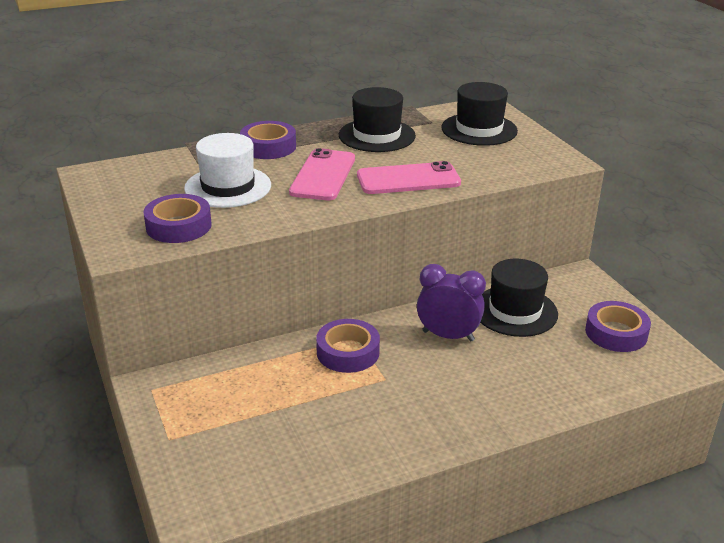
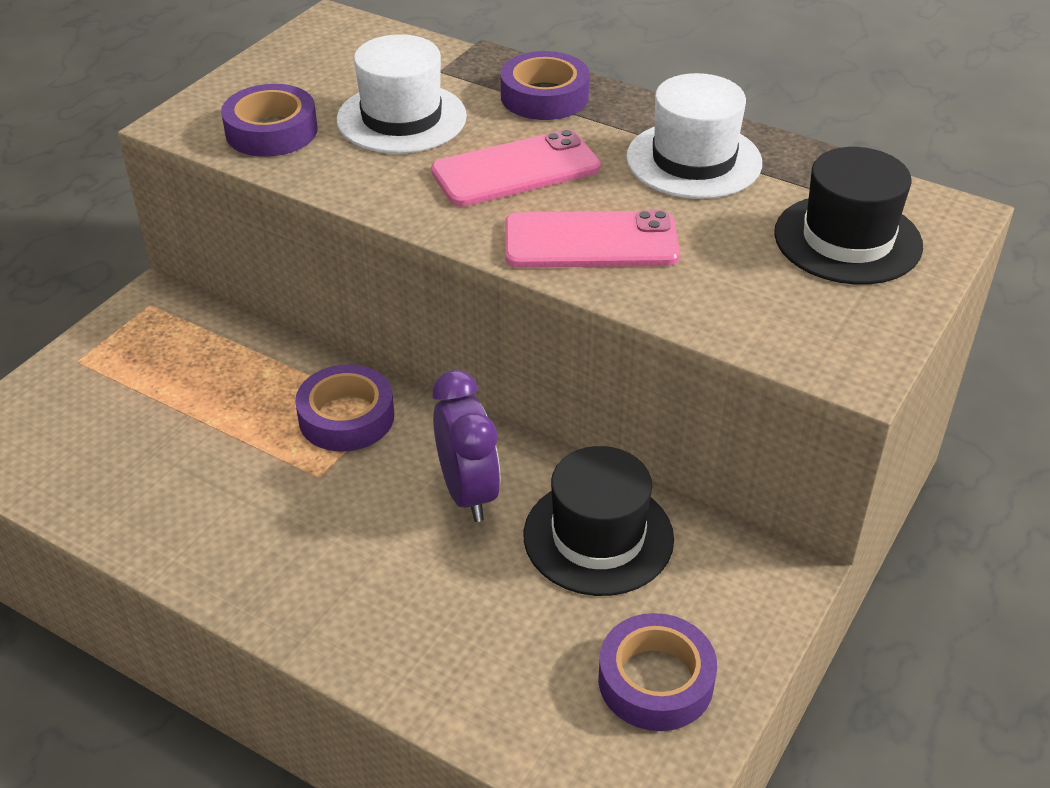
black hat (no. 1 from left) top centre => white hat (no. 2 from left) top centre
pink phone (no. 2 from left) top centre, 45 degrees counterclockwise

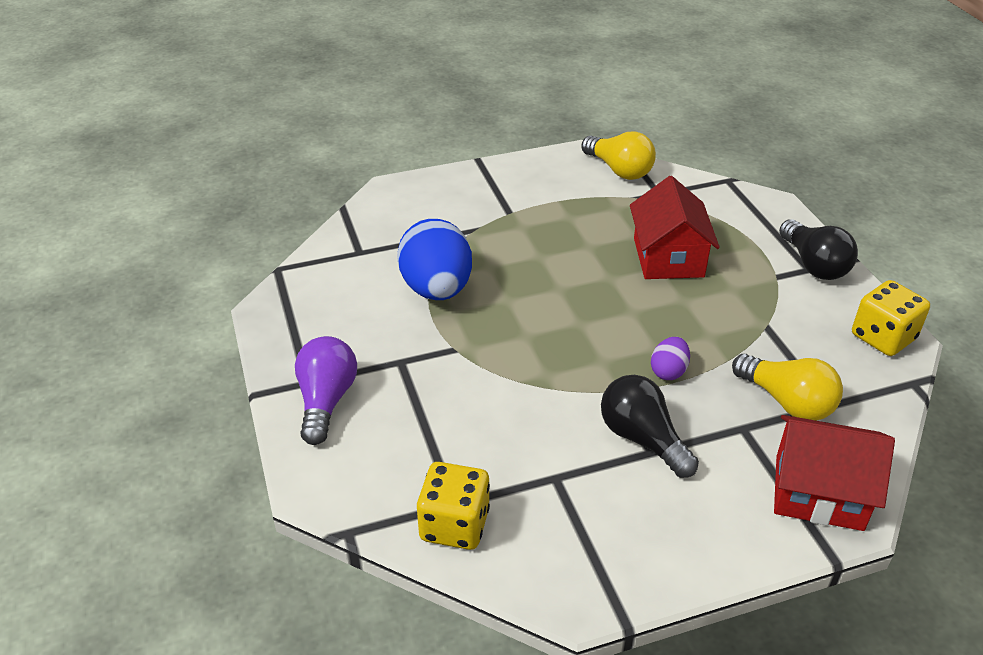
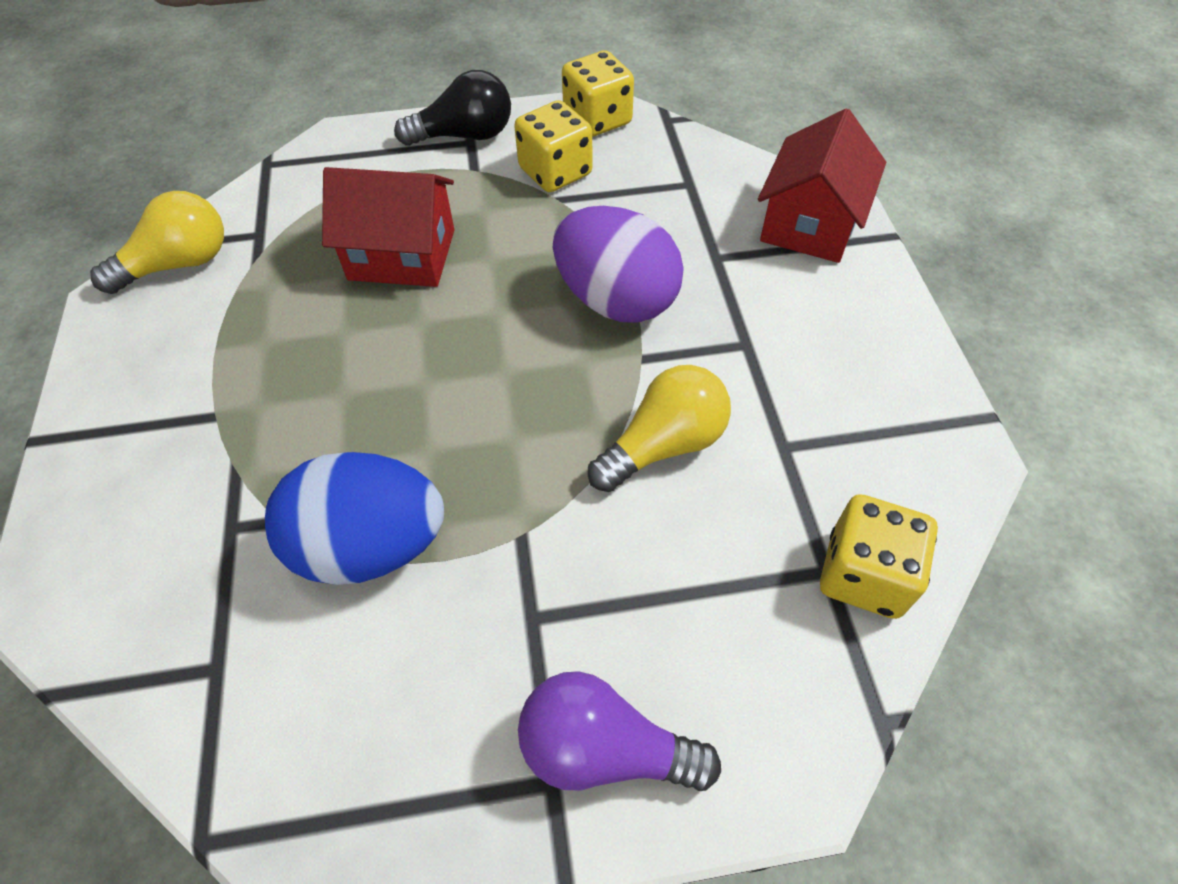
purple egg middle right => purple egg top centre, x2.16
yellow light bulb (no. 2 from left) middle right => yellow light bulb (no. 2 from left) centre, relocated
black light bulb (no. 1 from left) centre => nothing
nothing => yellow dice (no. 1 from left) top centre

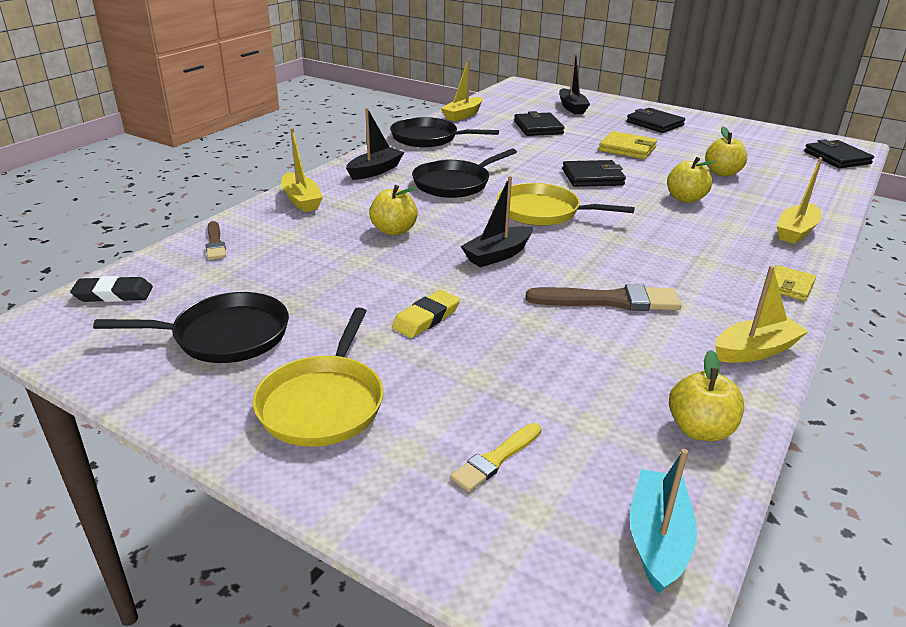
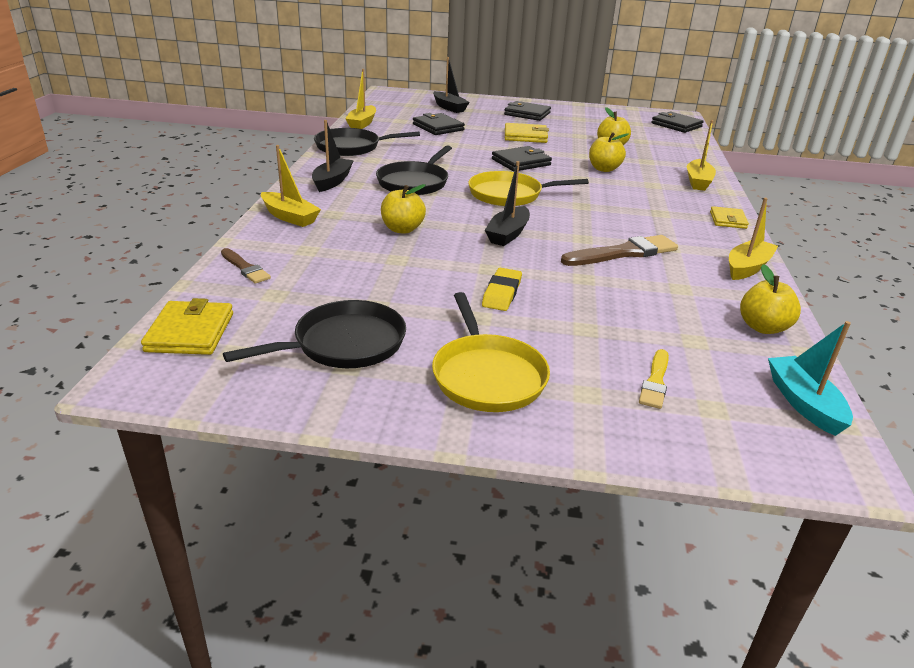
black eraser middle left => yellow wallet (no. 1 from left) middle left

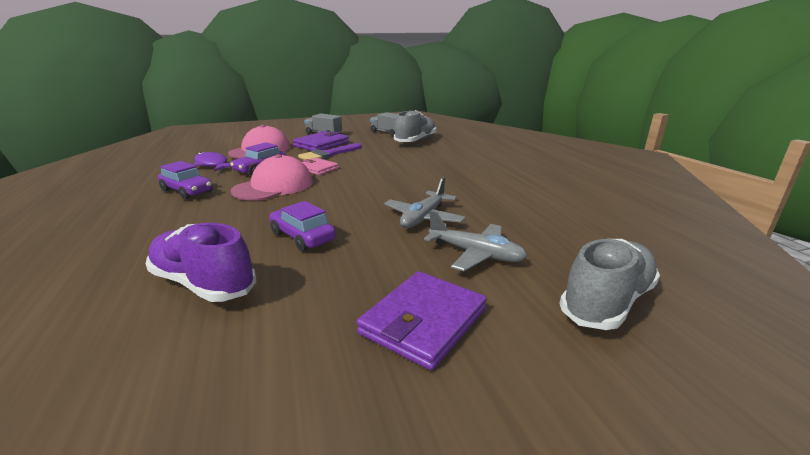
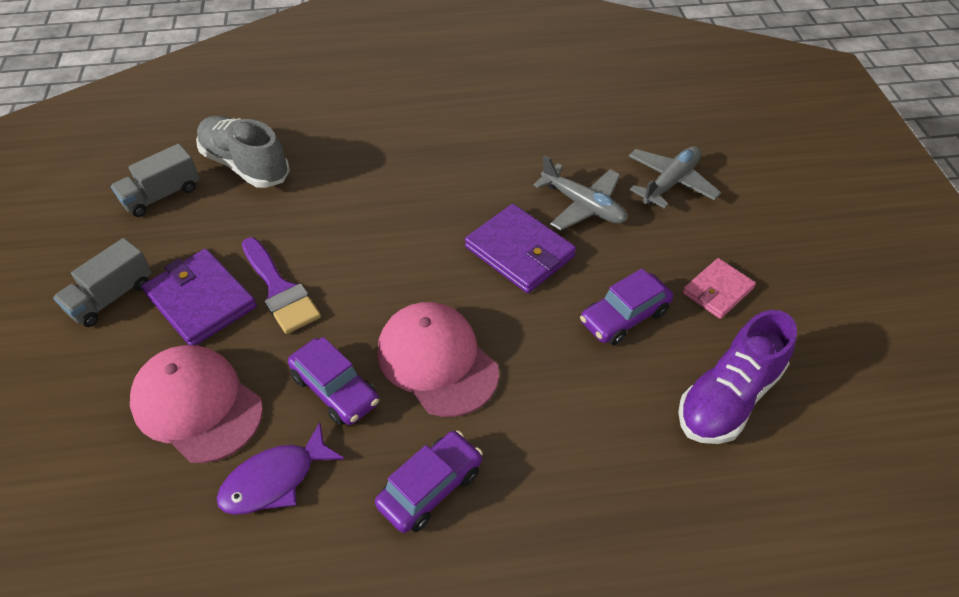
pink wallet centre => pink wallet middle right, relocated
grey shoe (no. 2 from left) middle right => nothing
purple wallet (no. 2 from left) bottom centre => purple wallet (no. 2 from left) centre, relocated

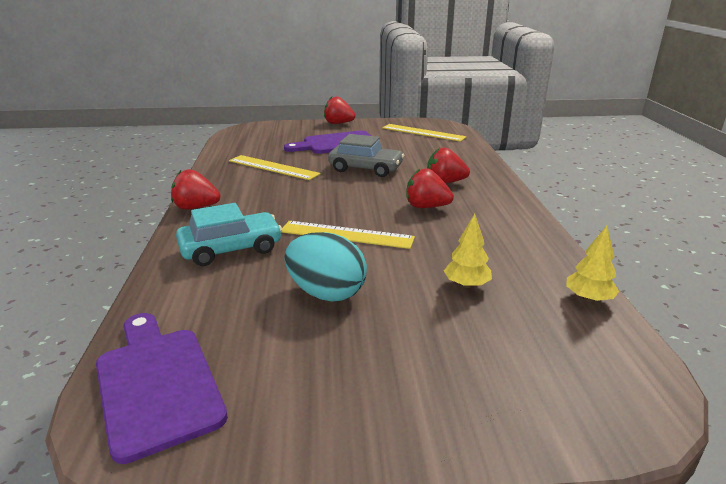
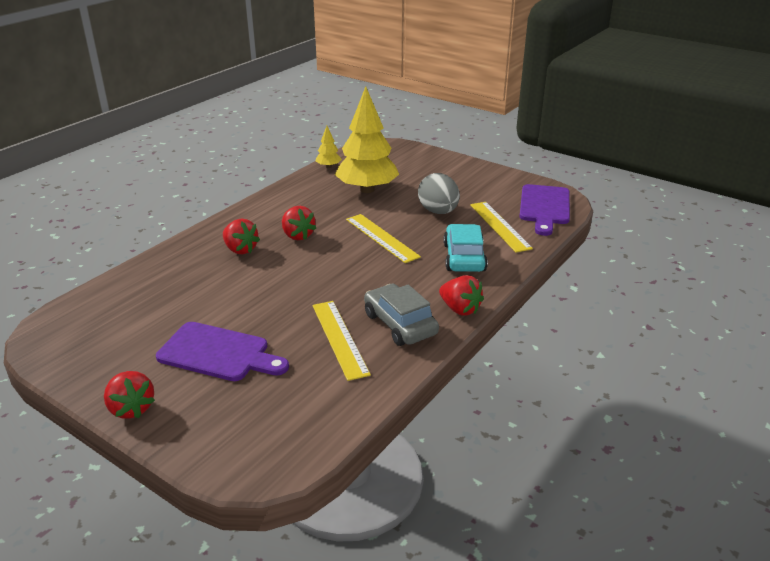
yellow ruler (no. 3 from left) top centre => yellow ruler (no. 3 from left) centre, relocated
grey car top centre => grey car centre, relocated
turquoise car middle left => turquoise car centre, 75 degrees clockwise
yellow tree (no. 1 from left in the first image) centre => yellow tree (no. 2 from left) top centre, x2.27
turquoise egg centre => grey egg centre

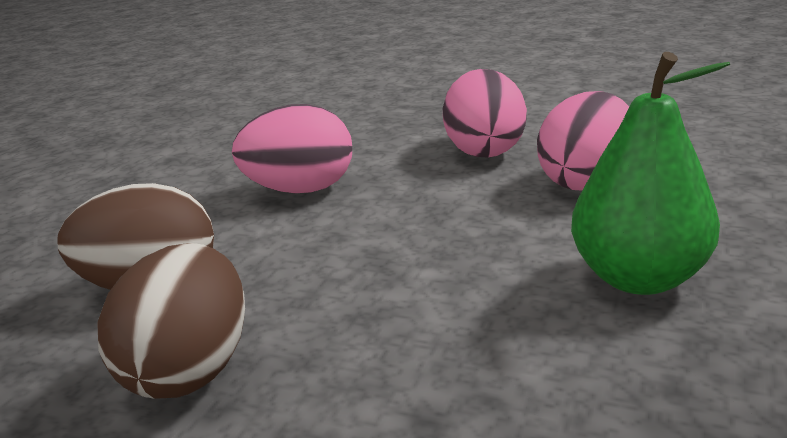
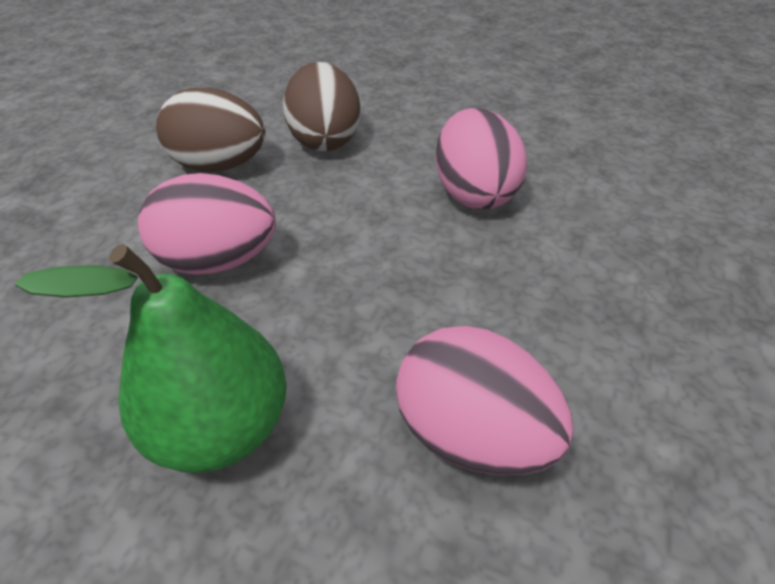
pink egg (no. 2 from left in the first image) top centre => pink egg (no. 1 from left) middle left, relocated

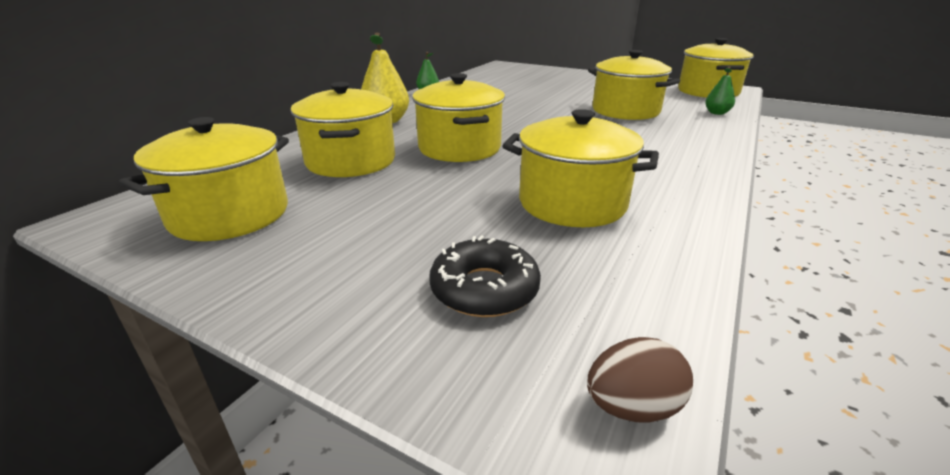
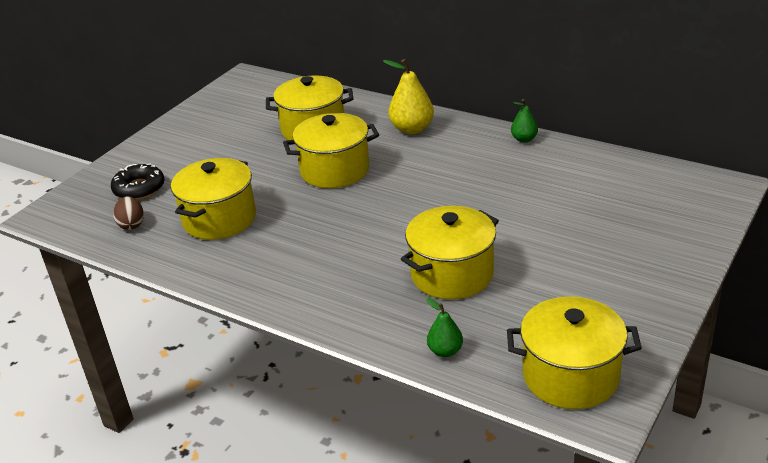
yellow pot (no. 1 from left) middle left => nothing
brown egg bottom right => brown egg middle left, relocated

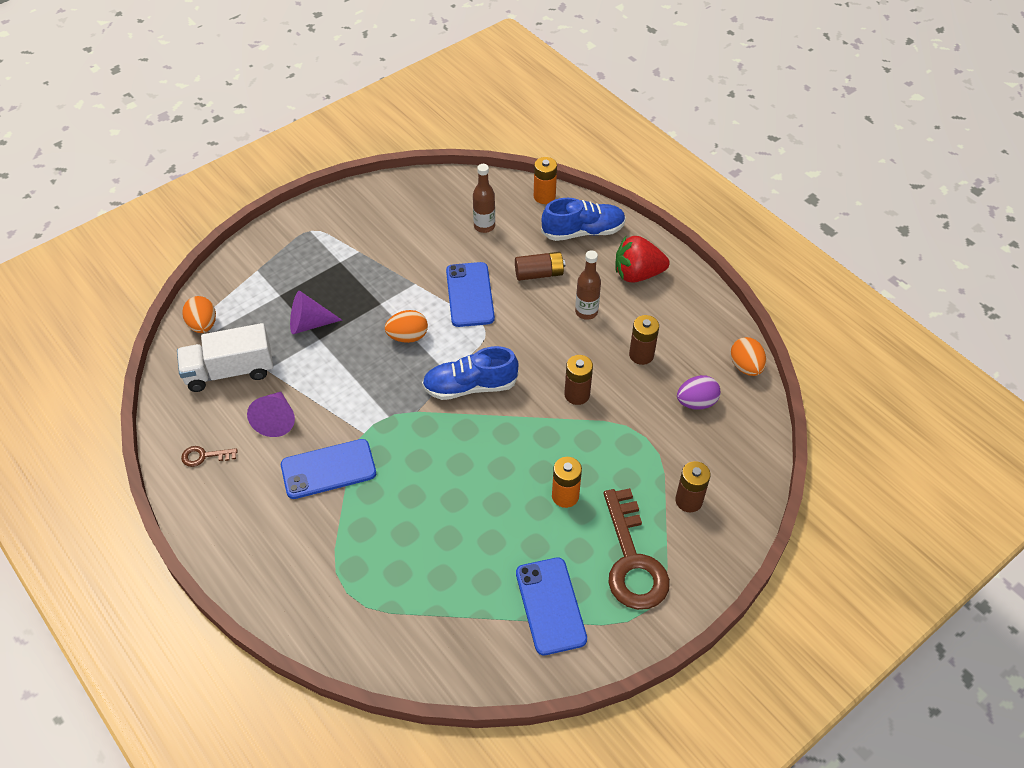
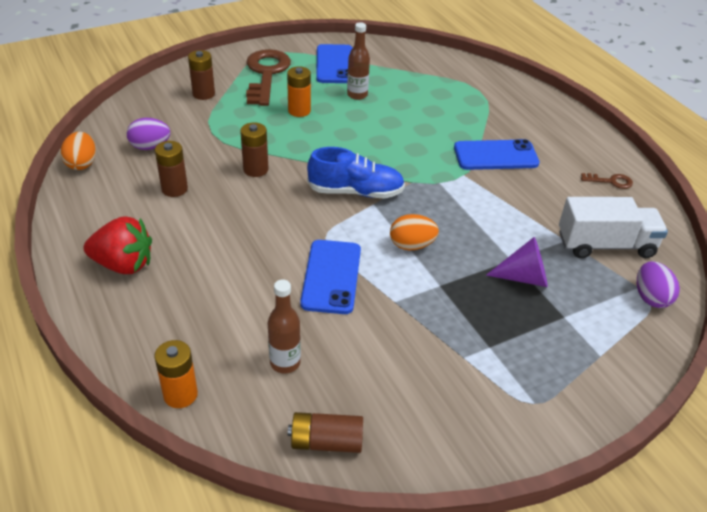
blue shoe (no. 2 from left) top centre => nothing
brown bottle (no. 2 from left) centre => brown bottle (no. 2 from left) top centre, relocated
brown battery (no. 1 from left in the first image) centre => brown battery (no. 4 from left) bottom centre, relocated
orange egg (no. 1 from left) middle left => purple egg (no. 2 from left) middle right
purple cone (no. 1 from left) middle left => nothing

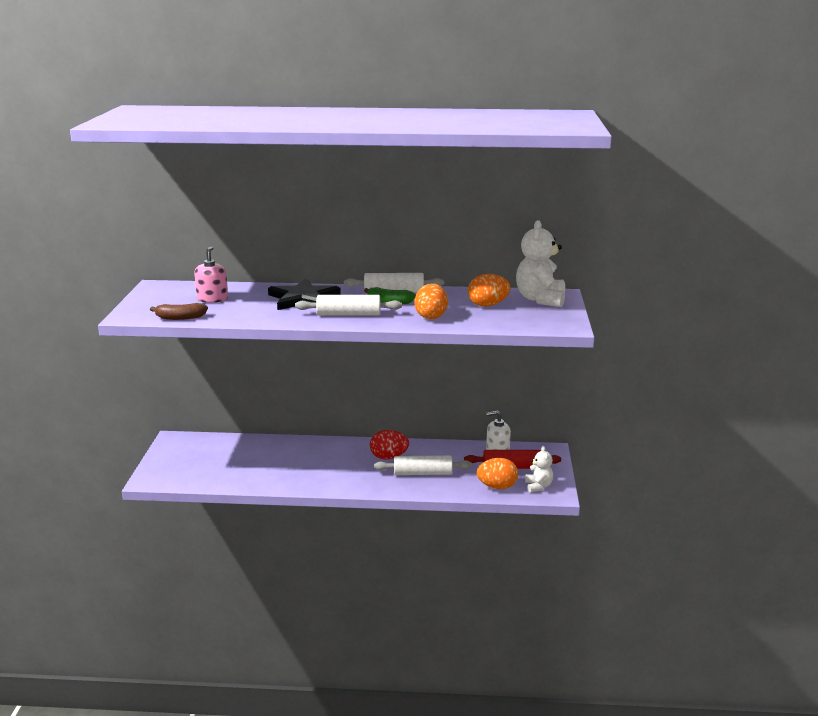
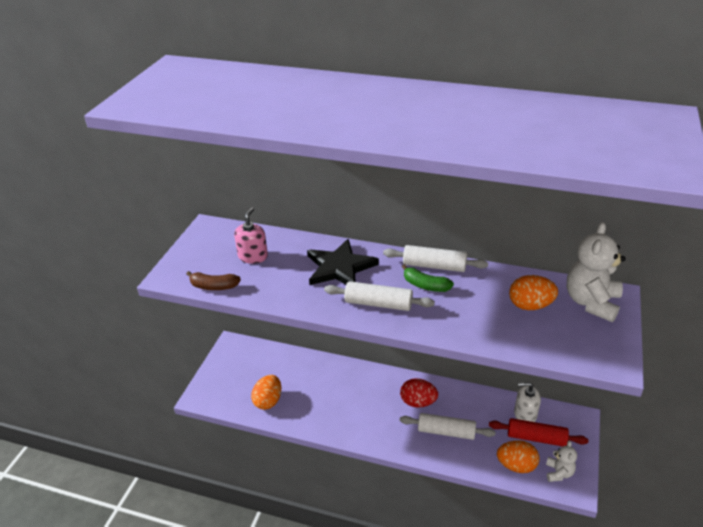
orange egg (no. 1 from left) centre => orange egg (no. 1 from left) bottom centre, relocated

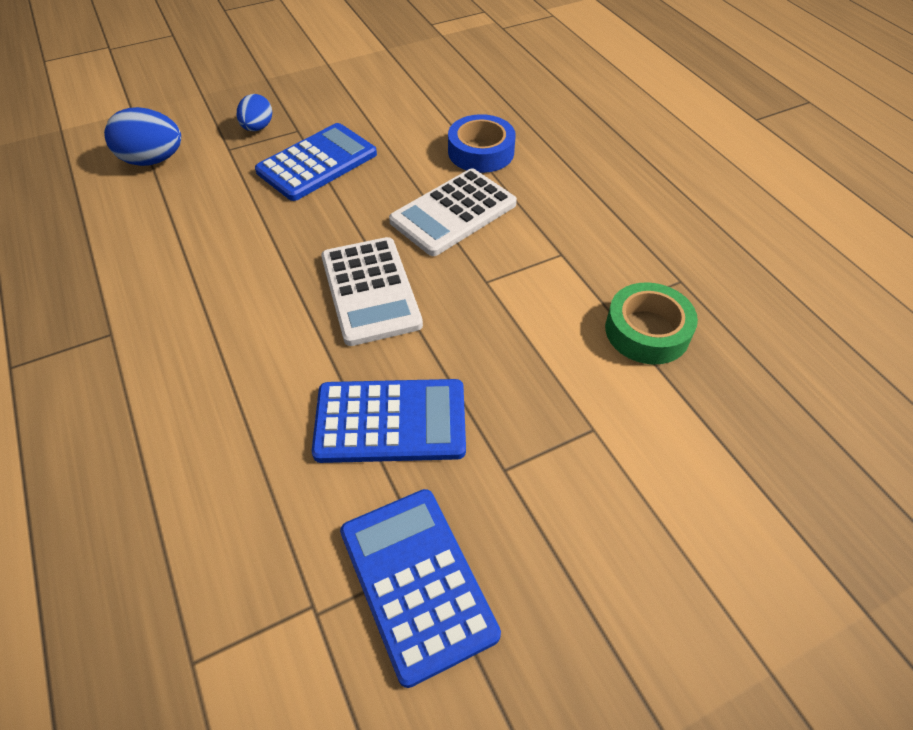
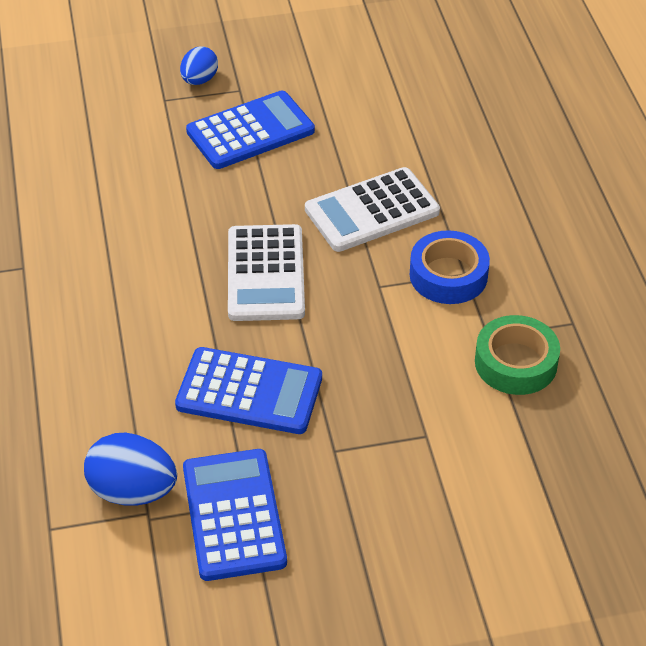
blue egg (no. 1 from left) top left => blue egg (no. 1 from left) bottom left, relocated
blue tape top centre => blue tape middle right, relocated

